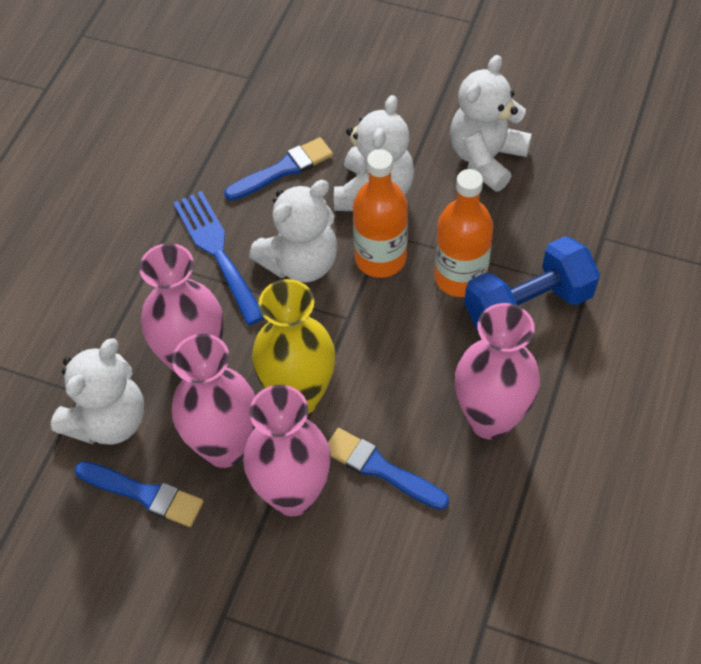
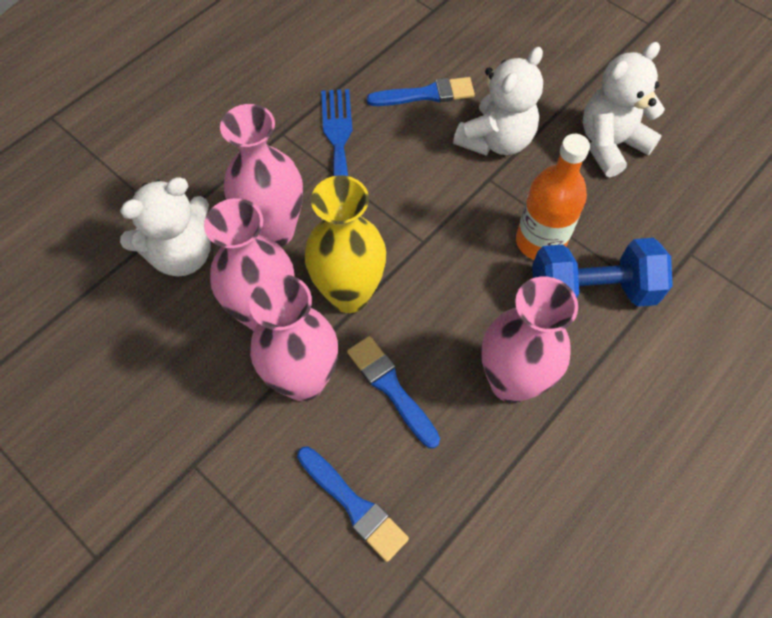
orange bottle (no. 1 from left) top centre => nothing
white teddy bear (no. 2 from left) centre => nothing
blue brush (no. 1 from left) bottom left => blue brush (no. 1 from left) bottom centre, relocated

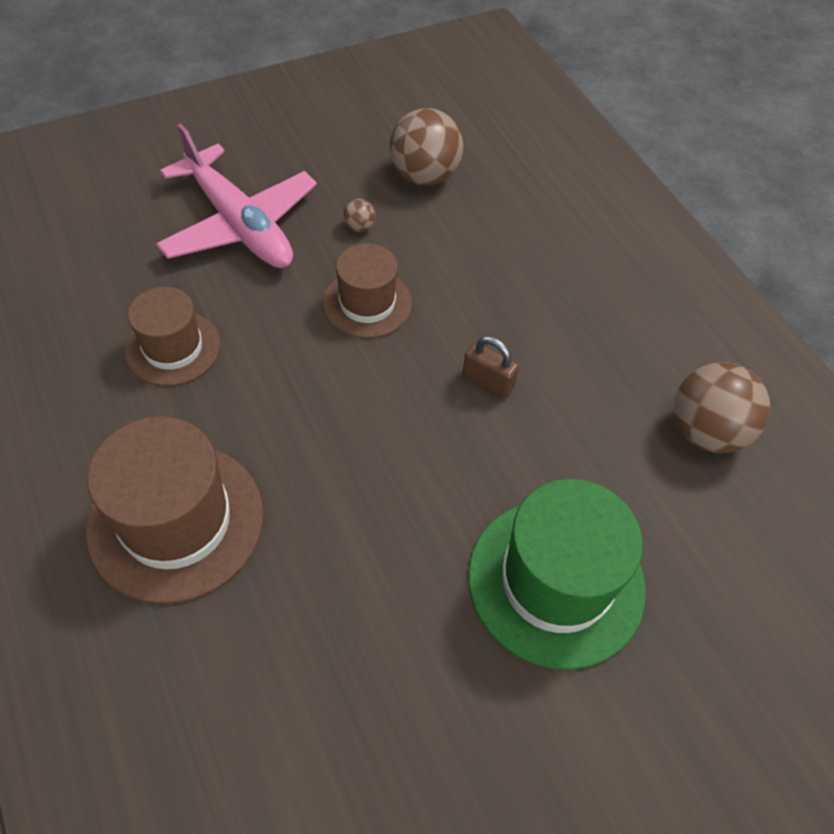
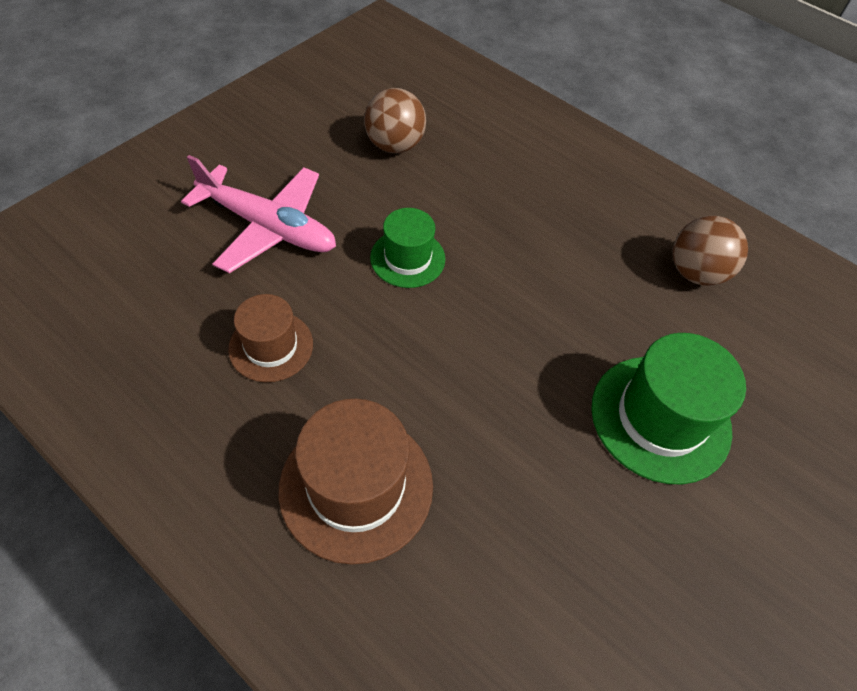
brown ball (no. 1 from left) top centre => nothing
brown hat (no. 3 from left) centre => green hat (no. 1 from left) centre
brown padlock centre => nothing

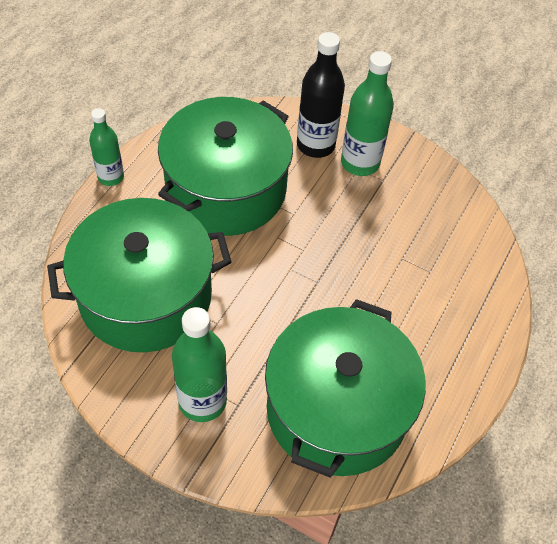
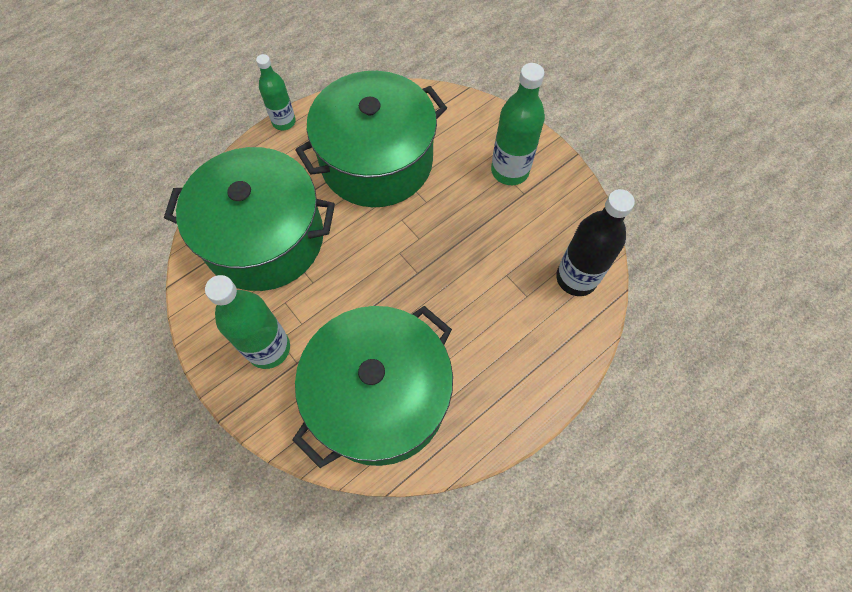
black bottle top centre => black bottle middle right, relocated

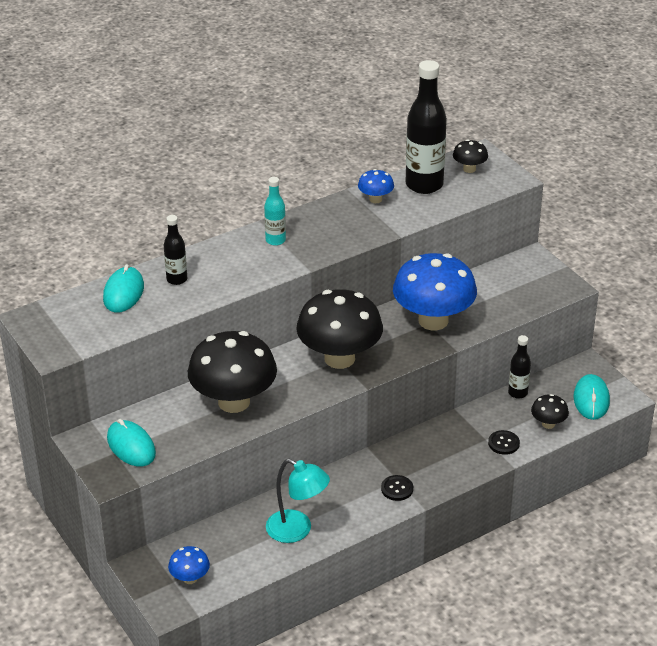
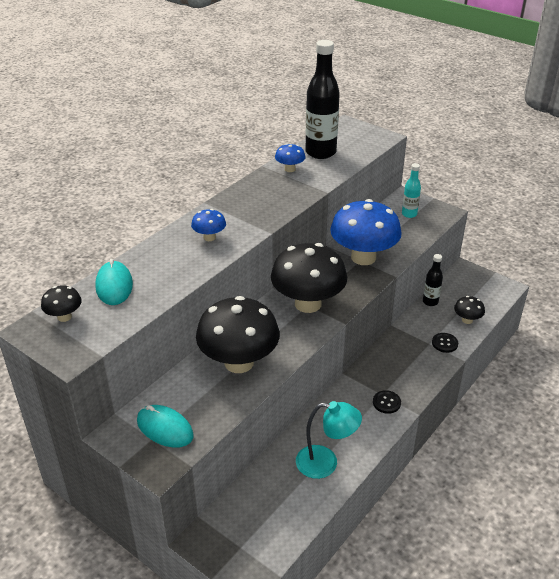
black mushroom (no. 3 from left in the first image) top right => black mushroom (no. 1 from left) middle left, relocated
turquoise bottle top centre => turquoise bottle top right, relocated
black bottle (no. 1 from left) middle left => nothing
turquoise mouse (no. 3 from left) middle right => nothing
blue mushroom (no. 1 from left) bottom left => blue mushroom (no. 1 from left) centre, relocated

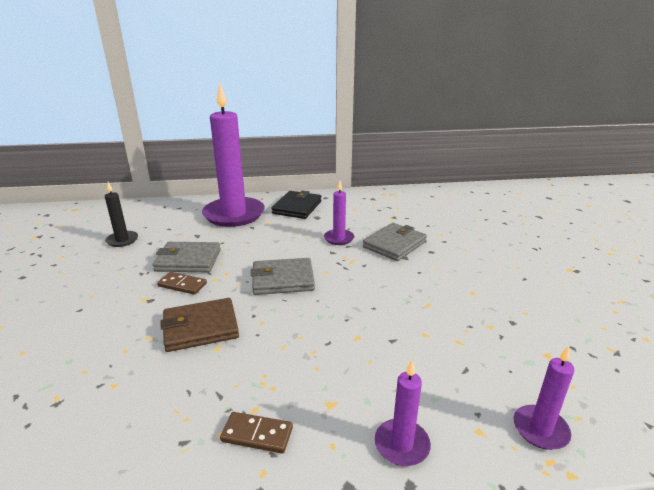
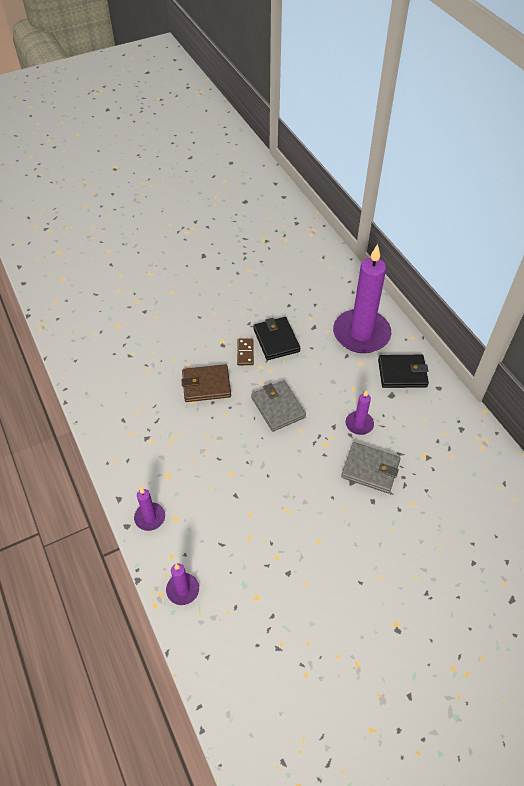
black candle middle left => nothing
grey wallet (no. 1 from left) middle left => black wallet (no. 1 from left) centre
brown wallet middle left => brown wallet centre, 60 degrees counterclockwise
brown domino (no. 2 from left) bottom centre => nothing

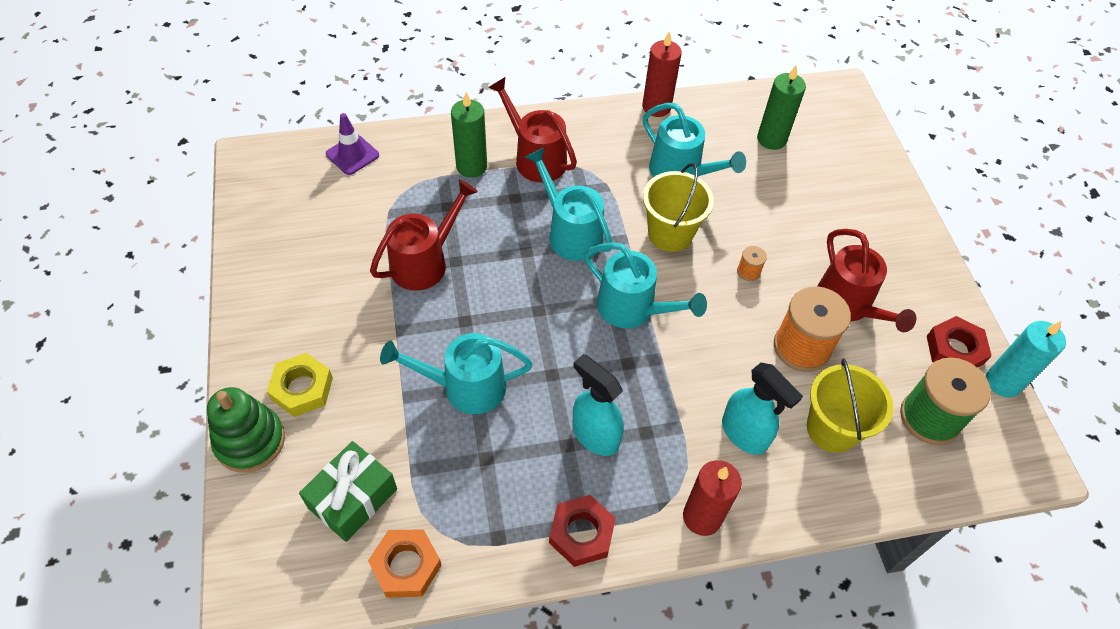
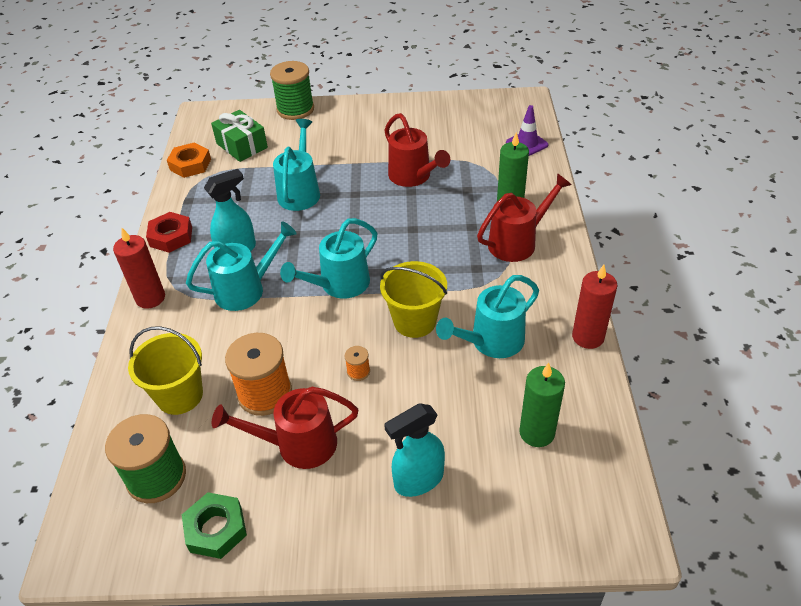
turquoise watering can (no. 2 from left in the first image) top centre => turquoise watering can (no. 1 from left) middle left, relocated
red nut (no. 2 from left) middle right => green nut bottom left
turquoise candle middle right => nothing
yellow nut middle left => nothing
turquoise spray bottle (no. 2 from left) middle right => turquoise spray bottle (no. 2 from left) bottom centre, relocated
green stacking toy bottom left => green spool (no. 2 from left) top centre

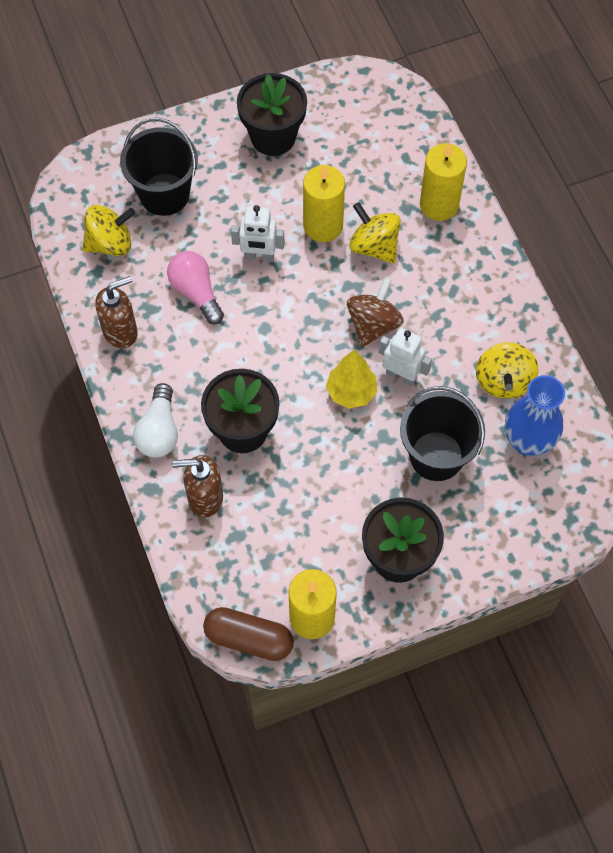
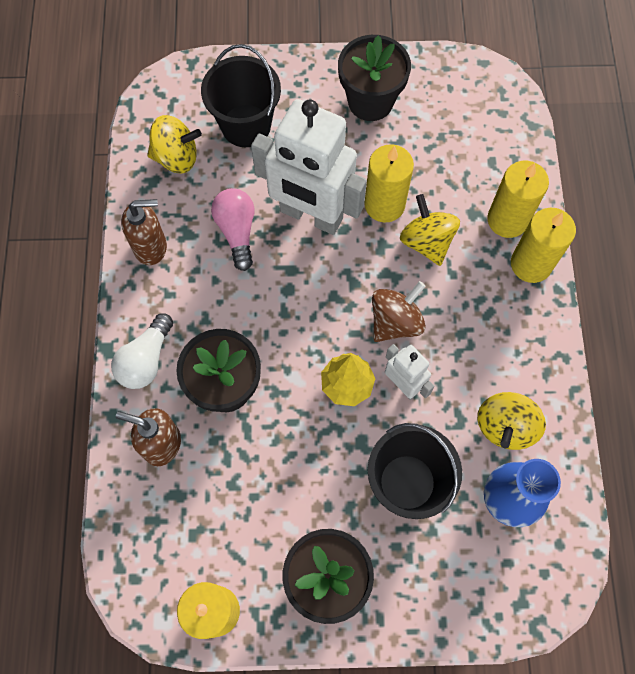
white robot (no. 1 from left) top centre, x2.05
brown capsule bottom centre => nothing
nothing => yellow candle (no. 4 from left) middle right

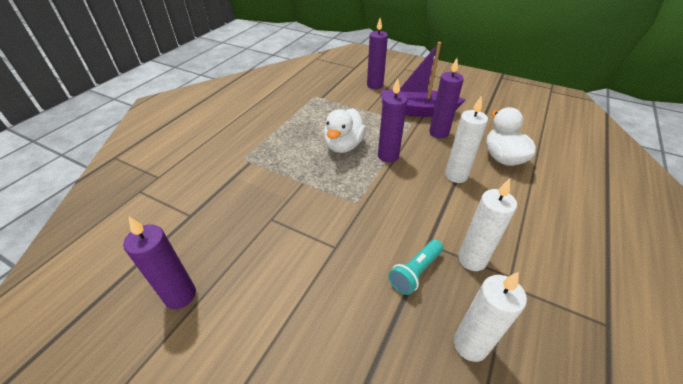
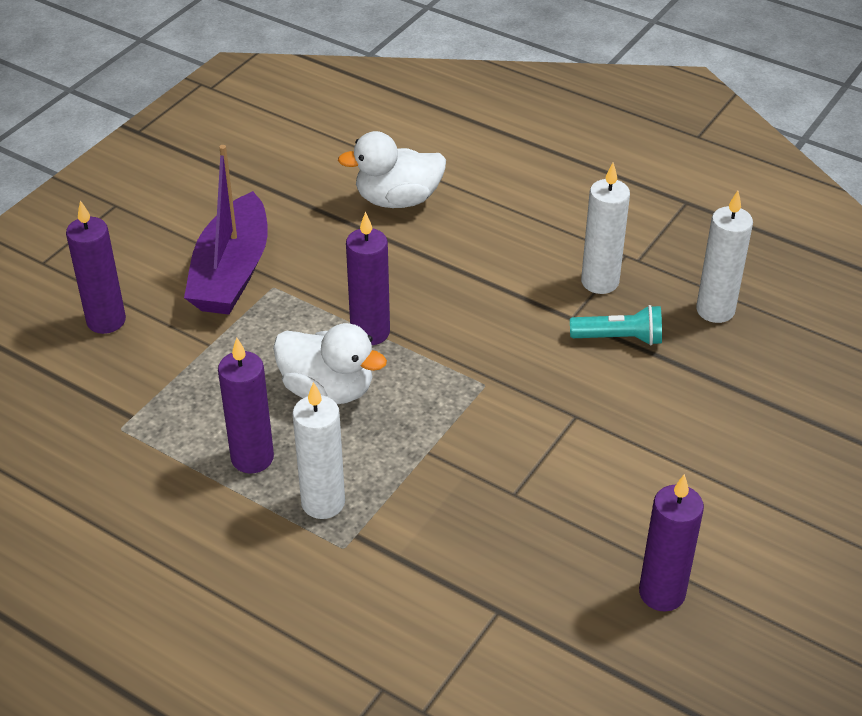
purple candle (no. 4 from left in the first image) top centre => purple candle (no. 2 from left) middle left, relocated
white candle (no. 1 from left) middle right => white candle (no. 1 from left) centre, relocated
turquoise flashlight bottom centre => turquoise flashlight middle right, 45 degrees counterclockwise

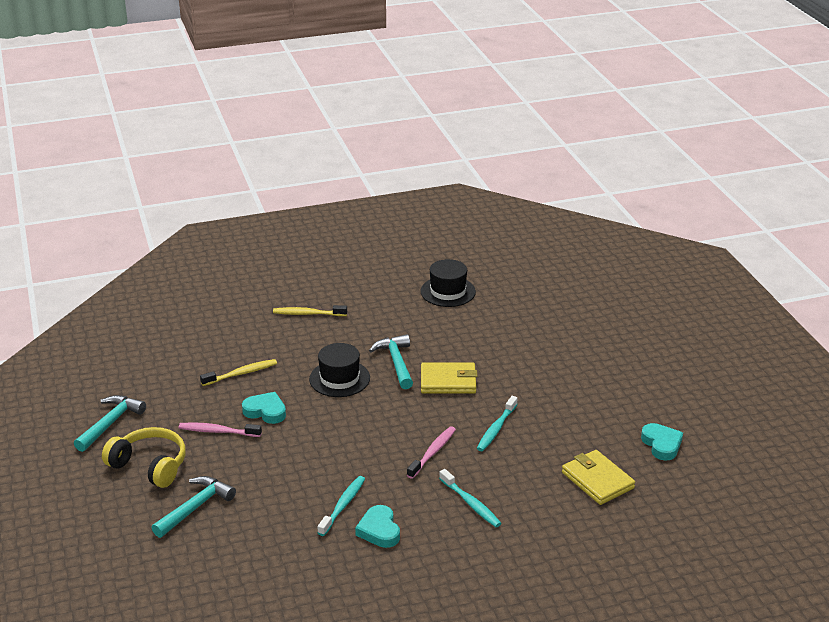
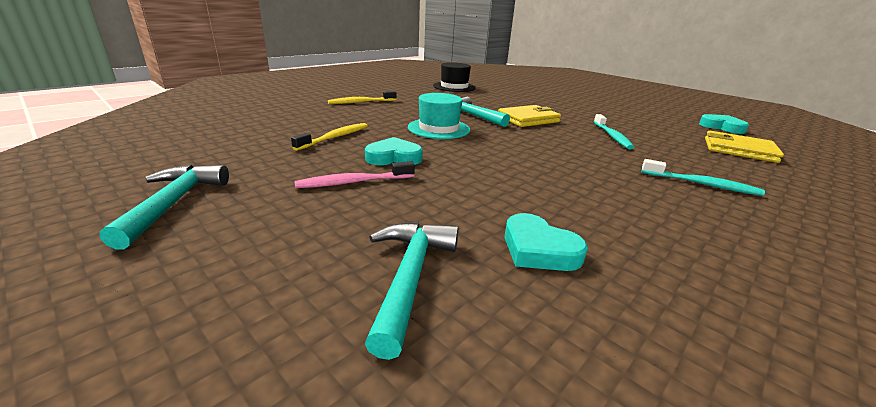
black hat (no. 1 from left) centre => turquoise hat top centre
pink toothbrush (no. 2 from left) bottom centre => nothing
yellow headphones bottom left => nothing
turquoise toothbrush (no. 1 from left) bottom centre => nothing
turquoise heart (no. 2 from left) bottom centre => turquoise heart (no. 2 from left) centre, relocated

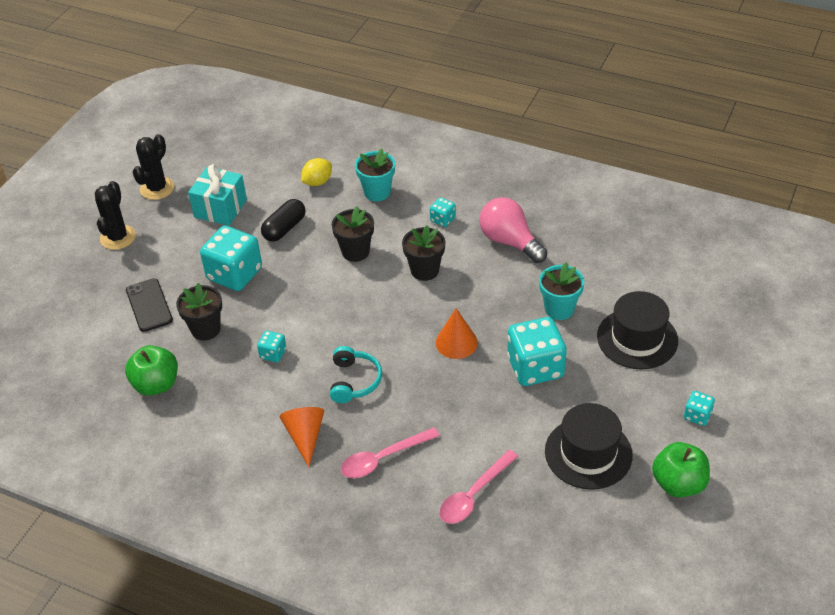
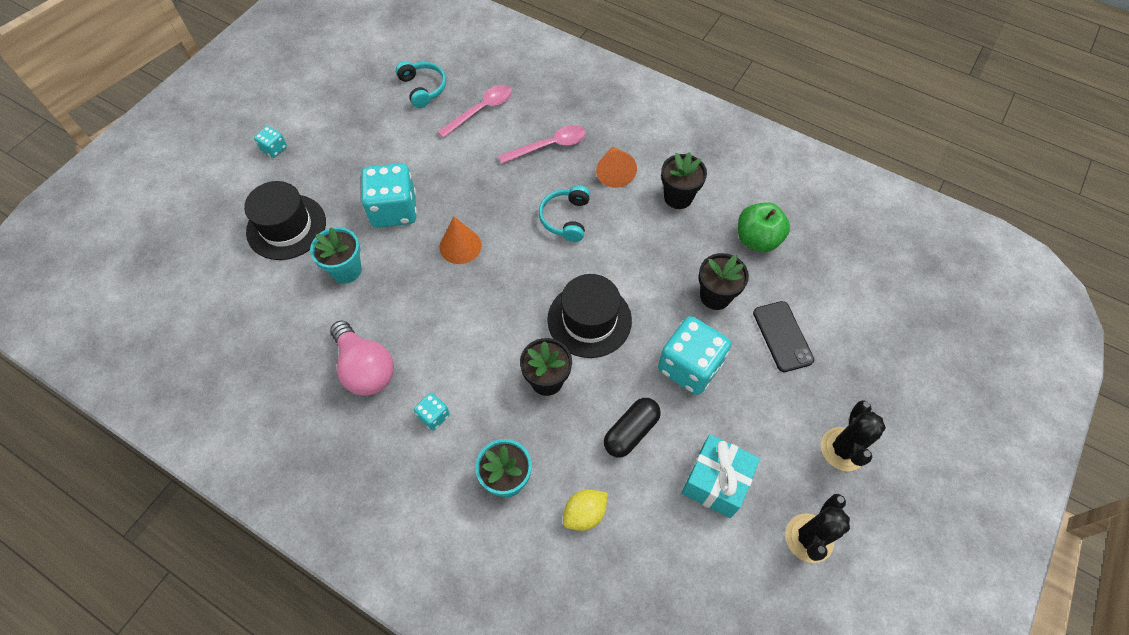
black flower pot (no. 3 from left in the first image) centre => black flower pot (no. 2 from left) top centre, relocated
turquoise dice (no. 2 from left) middle left => nothing
black hat (no. 1 from left in the first image) bottom right => black hat (no. 2 from left) centre, relocated
green apple (no. 2 from left) bottom right => nothing
nothing => turquoise headphones (no. 1 from left) top centre

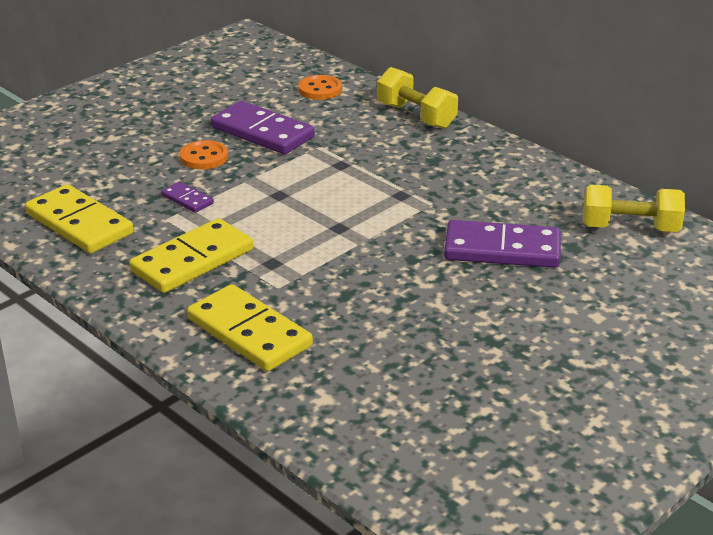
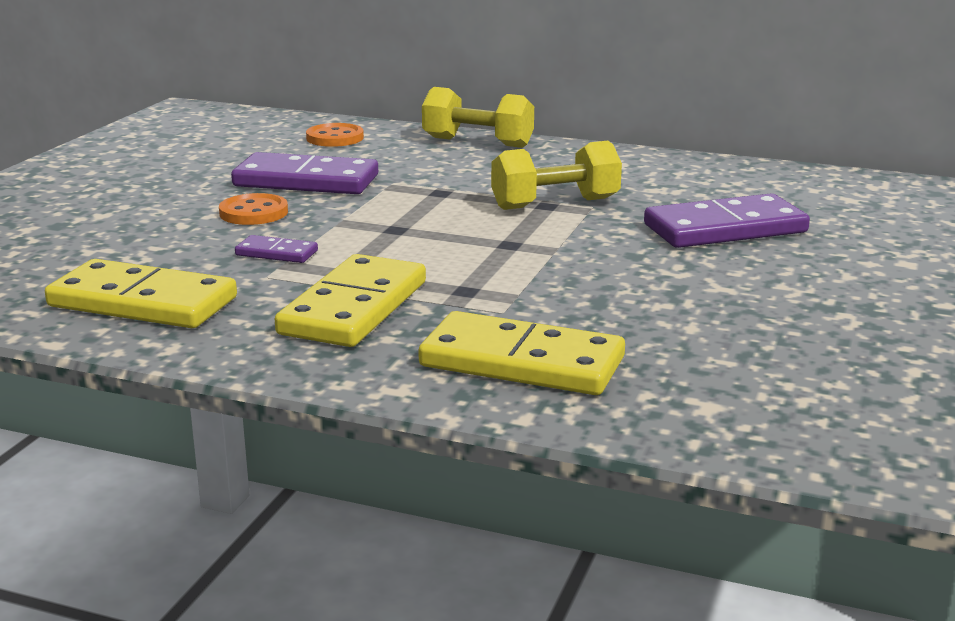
yellow dumbbell (no. 2 from left) middle right => yellow dumbbell (no. 2 from left) top centre, relocated

